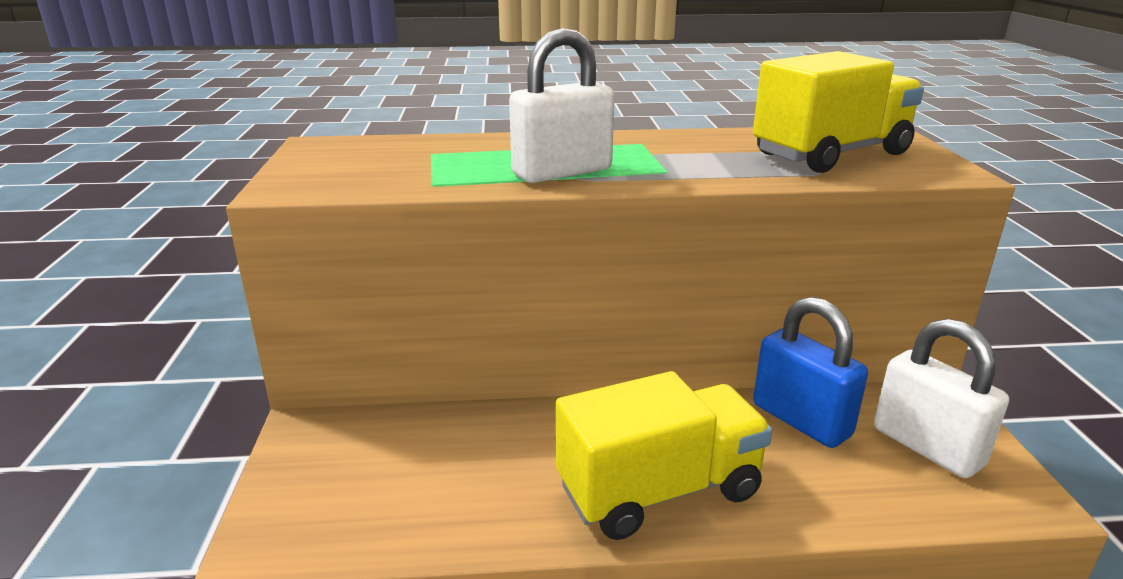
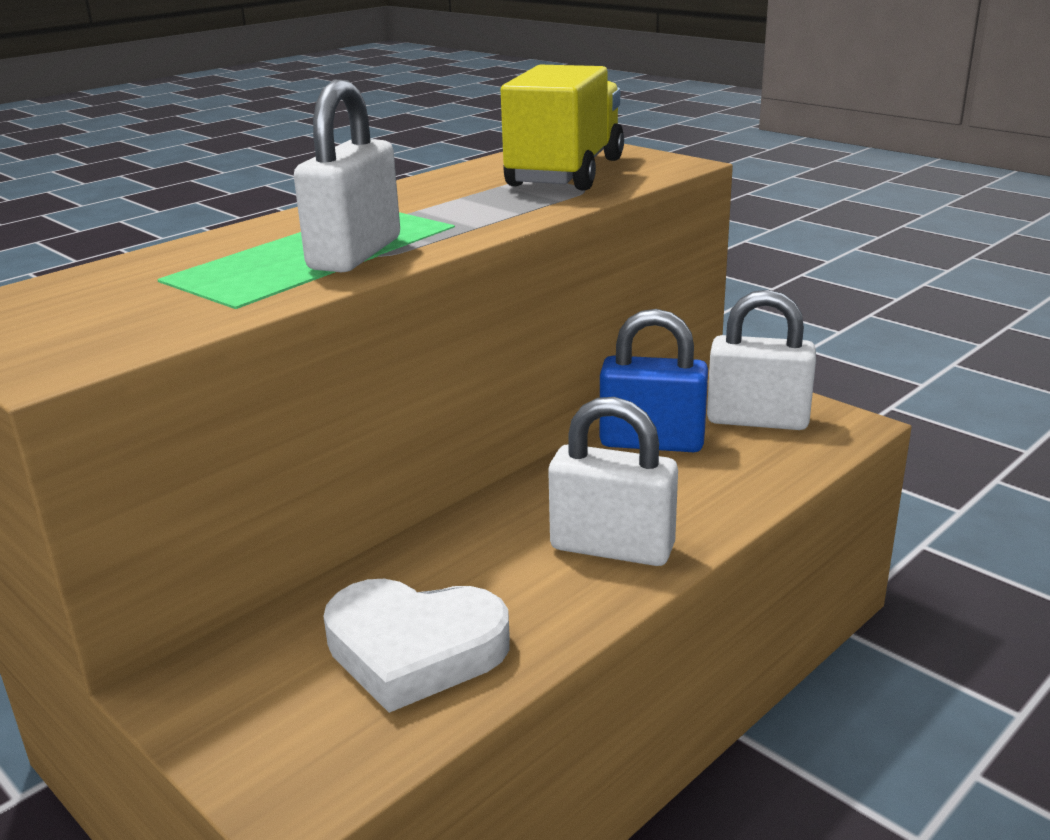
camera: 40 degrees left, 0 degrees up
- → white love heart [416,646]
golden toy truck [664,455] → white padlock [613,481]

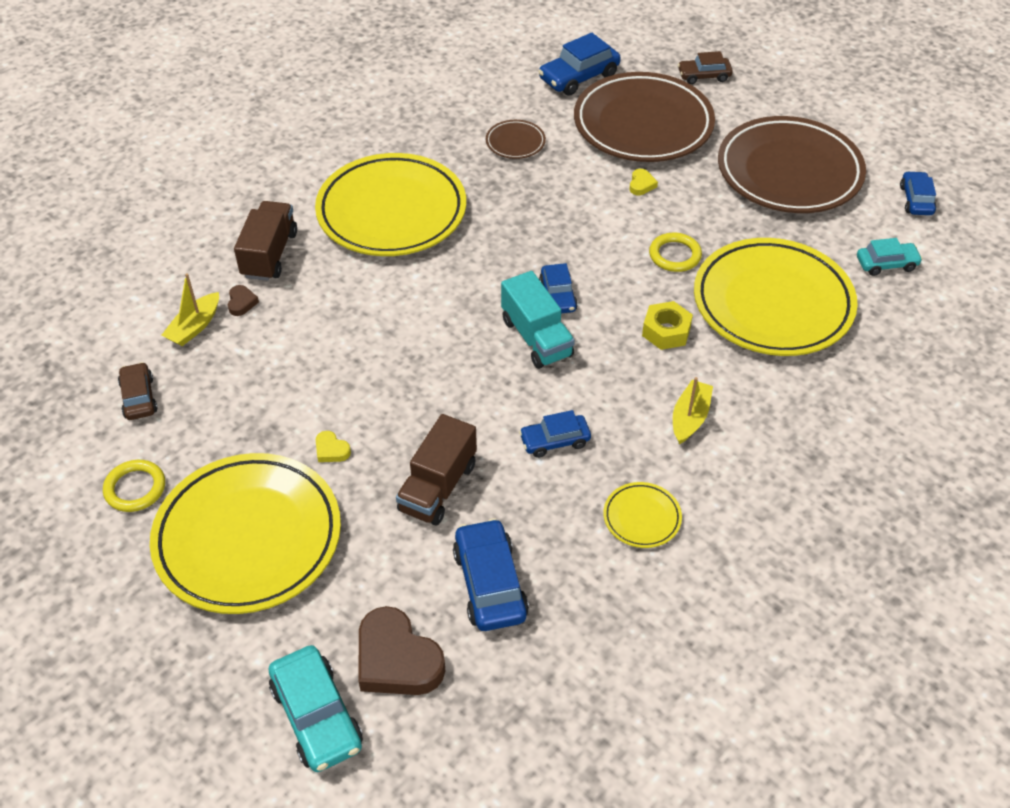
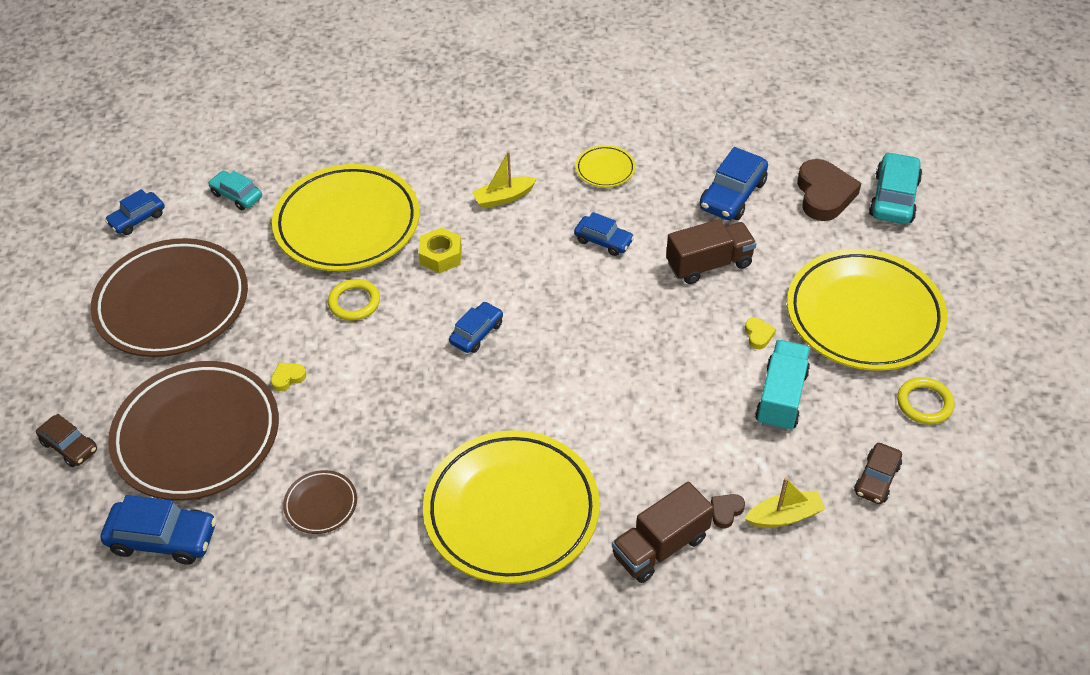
camera: 135 degrees left, 0 degrees up
aqua toy truck [538,320] → aqua toy truck [782,385], move

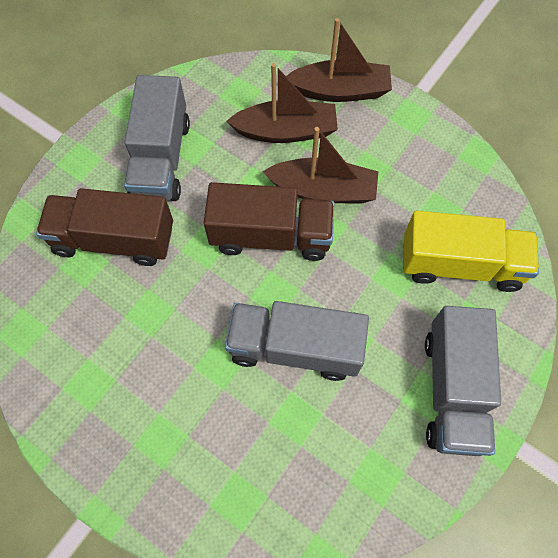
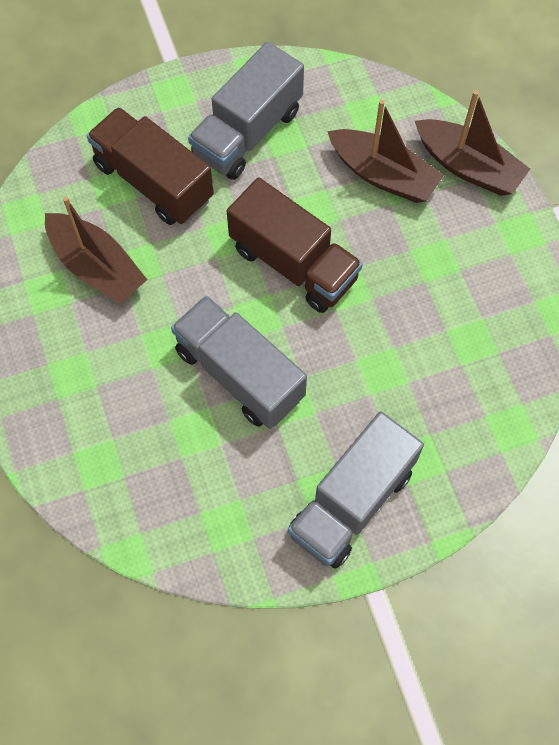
camera: 35 degrees right, 0 degrees up
russet sailboat [321,165] → russet sailboat [96,250], move
golden toy truck [471,251] → -

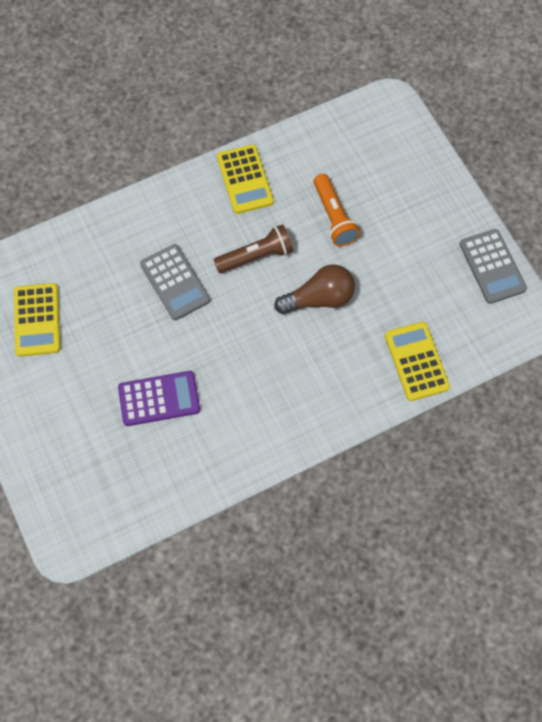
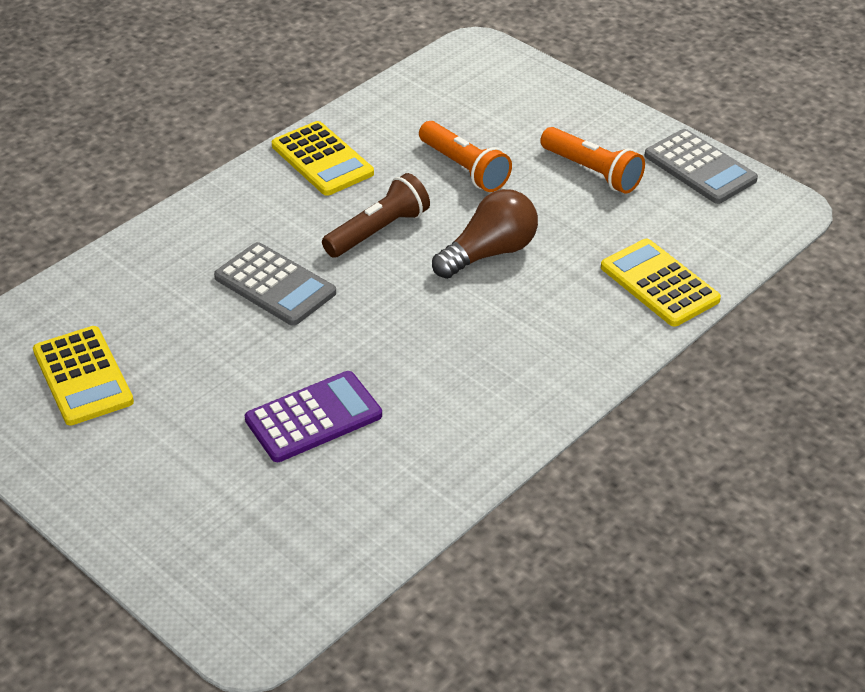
camera: 20 degrees left, 25 degrees down
- → bright orange pocket torch [592,160]

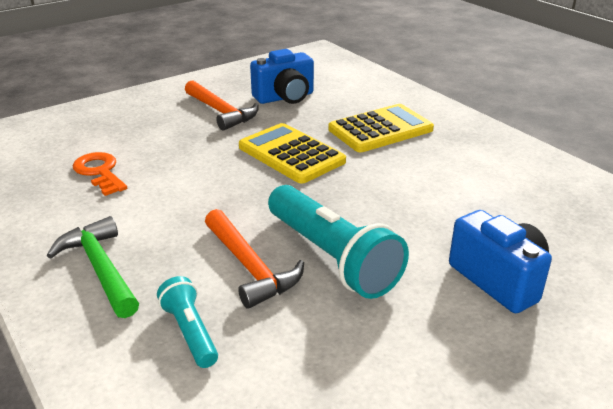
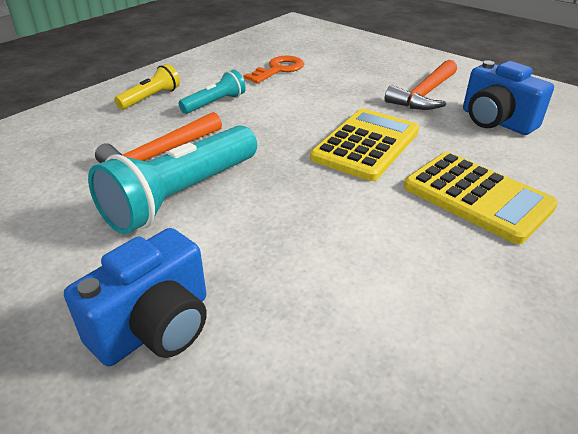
camera: 75 degrees right, 5 degrees up
emerald carpenter's hammer [92,267] → golden pocket torch [147,87]
aqua pocket torch [187,322] → aqua pocket torch [212,92], move

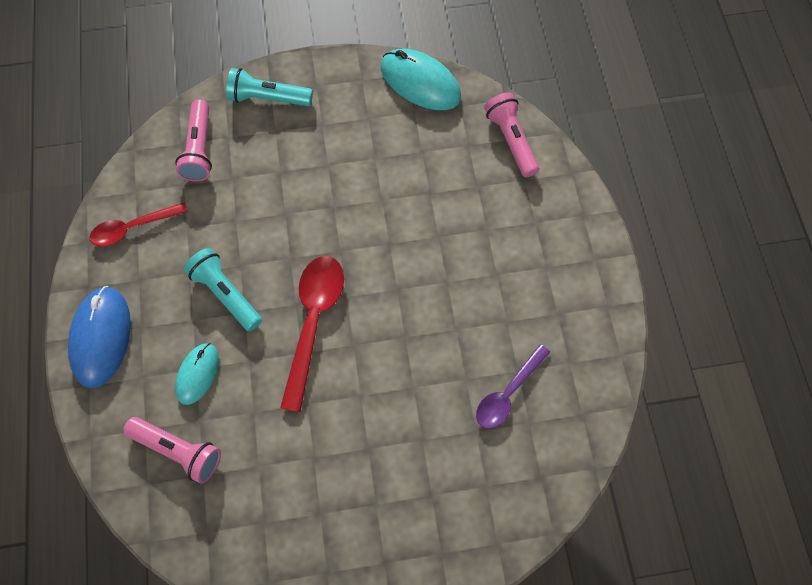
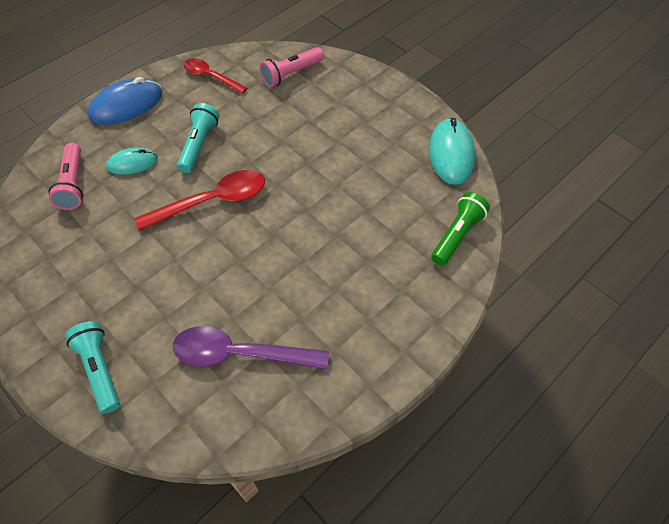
camera: 55 degrees right, 10 degrees down
aqua pocket torch [269,87] → aqua pocket torch [92,367], move
purple spoon [513,386] → purple spoon [251,347], x1.56
rosy pocket torch [511,134] → emerald pocket torch [460,229]

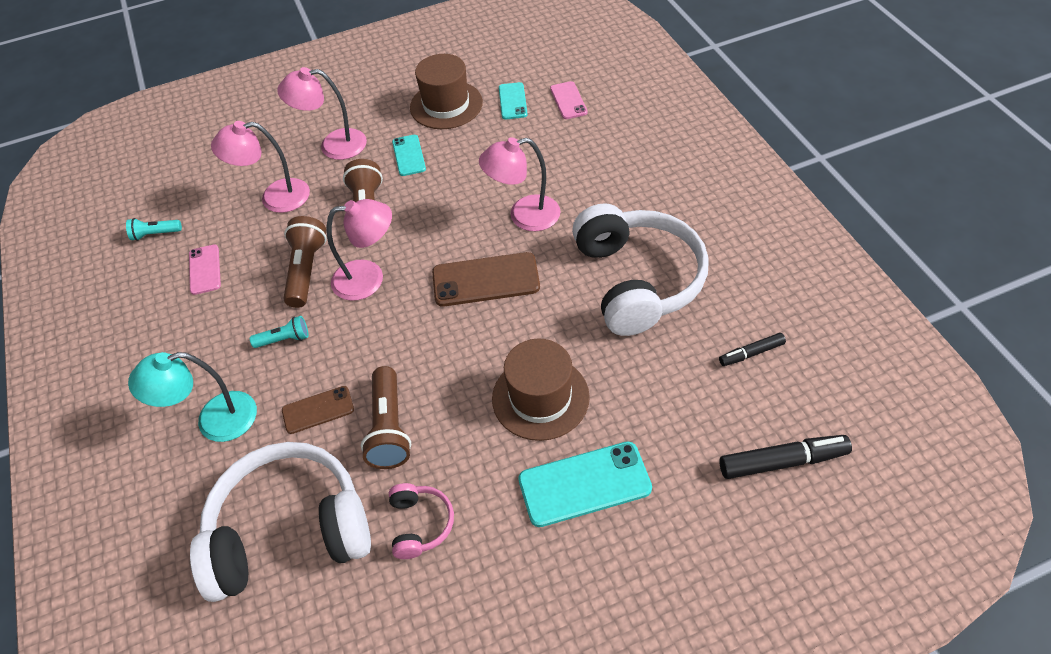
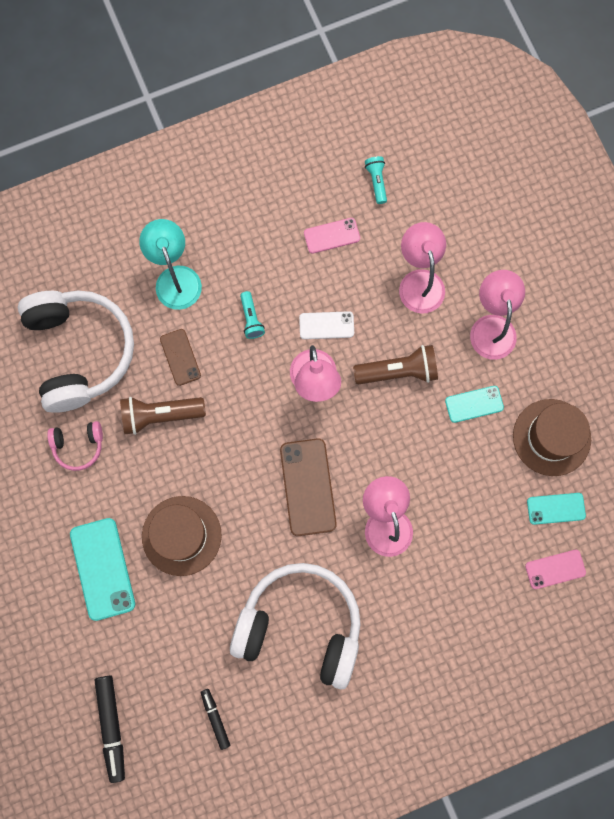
camera: 85 degrees right, 25 degrees up
white over-ear headphones [640,269] → white over-ear headphones [295,626], 150 degrees counterclockwise
russet pocket torch [305,262] → white phone [326,325]

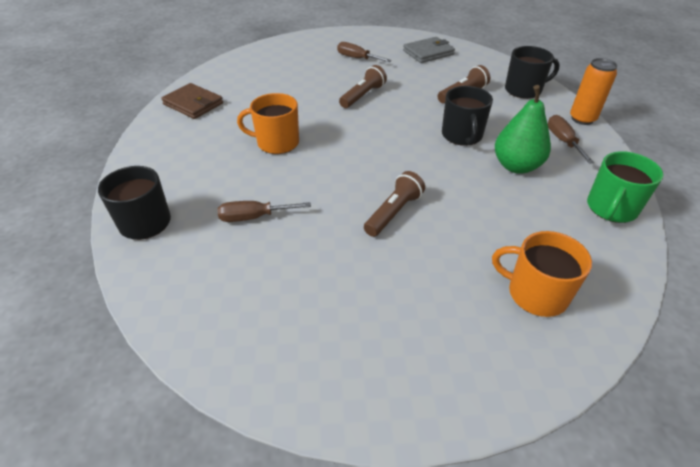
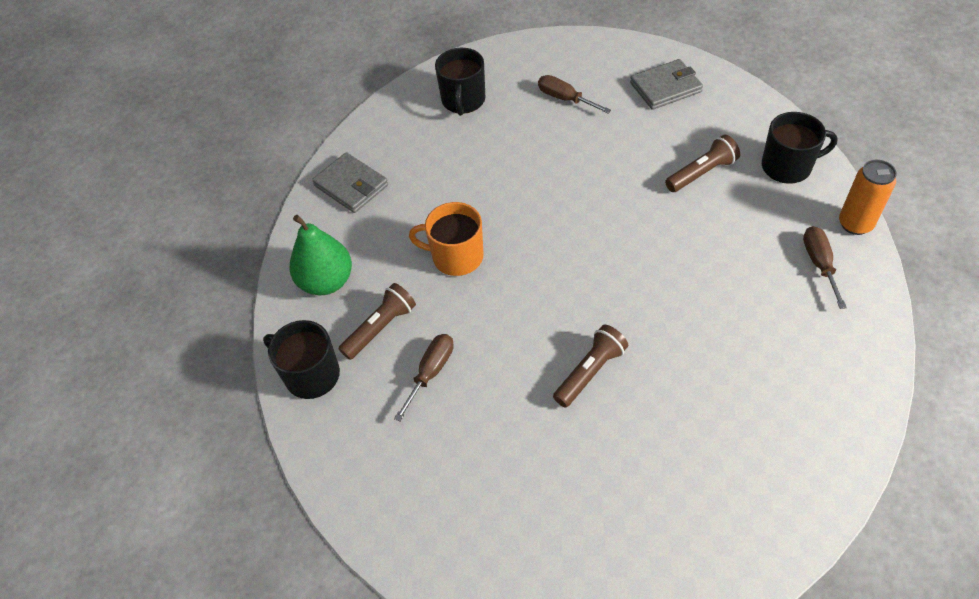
camera: 10 degrees right, 10 degrees up
emerald toy pear [523,129] → emerald toy pear [321,255], move
russet wallet [192,101] → grey wallet [350,182]
russet pocket torch [363,86] → russet pocket torch [377,321], move
russet flat screwdriver [264,211] → russet flat screwdriver [424,378], 120 degrees clockwise
black mug [467,116] → black mug [460,82], move
bright orange mug [542,274] → -
emerald mug [625,187] → -

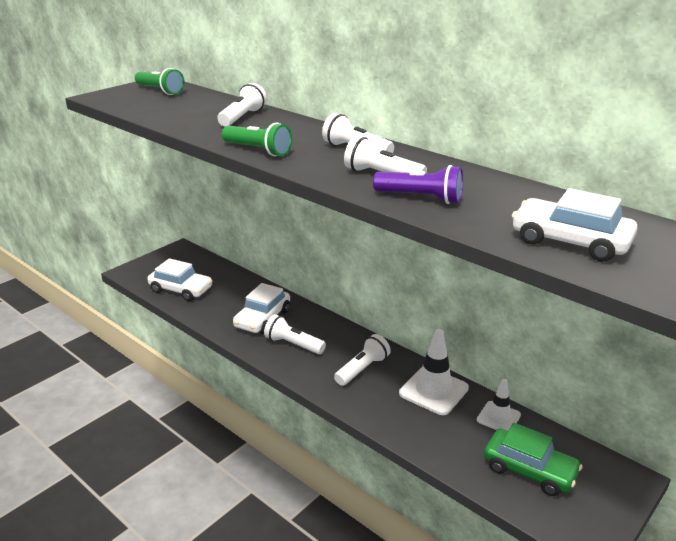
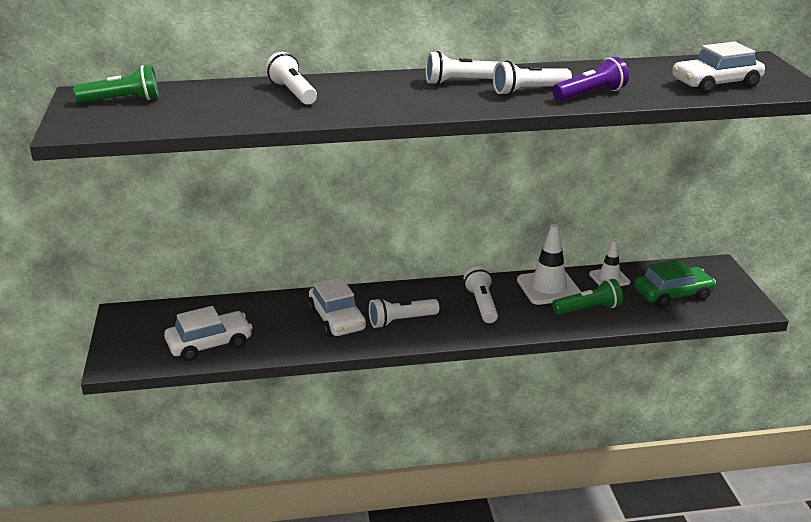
camera: 50 degrees left, 0 degrees up
emerald pocket torch [257,139] → emerald pocket torch [587,297], move

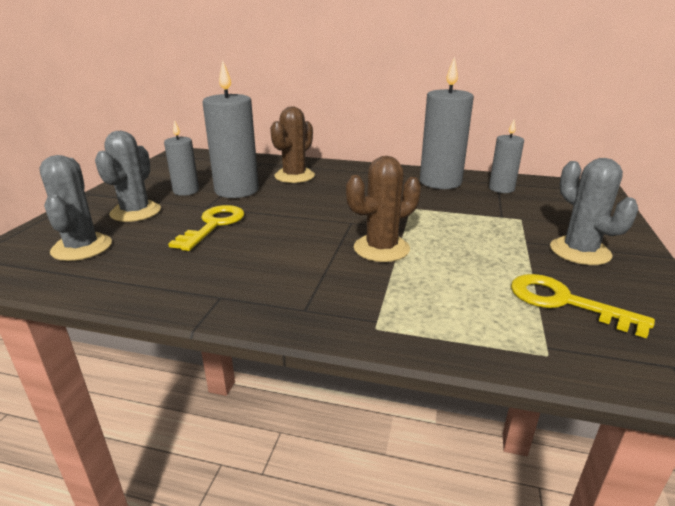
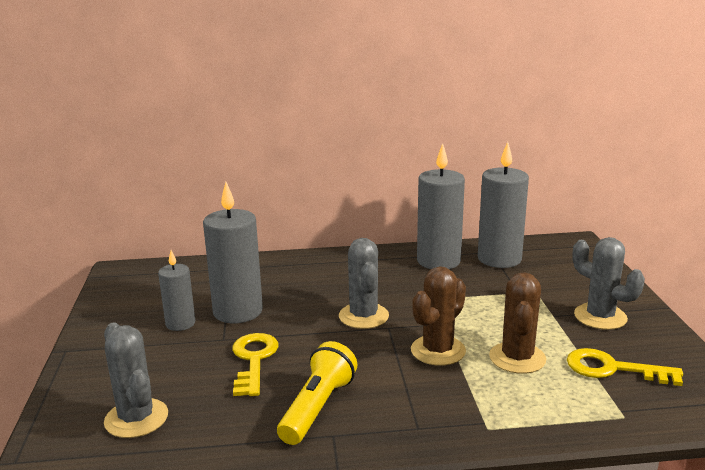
camera: 20 degrees left, 5 degrees down
- → golden pocket torch [317,393]
grey saguaro cactus [128,176] → grey saguaro cactus [364,283], move
grey candle [506,156] → grey candle [503,205], x1.73
russet saguaro cactus [292,145] → russet saguaro cactus [517,323], move

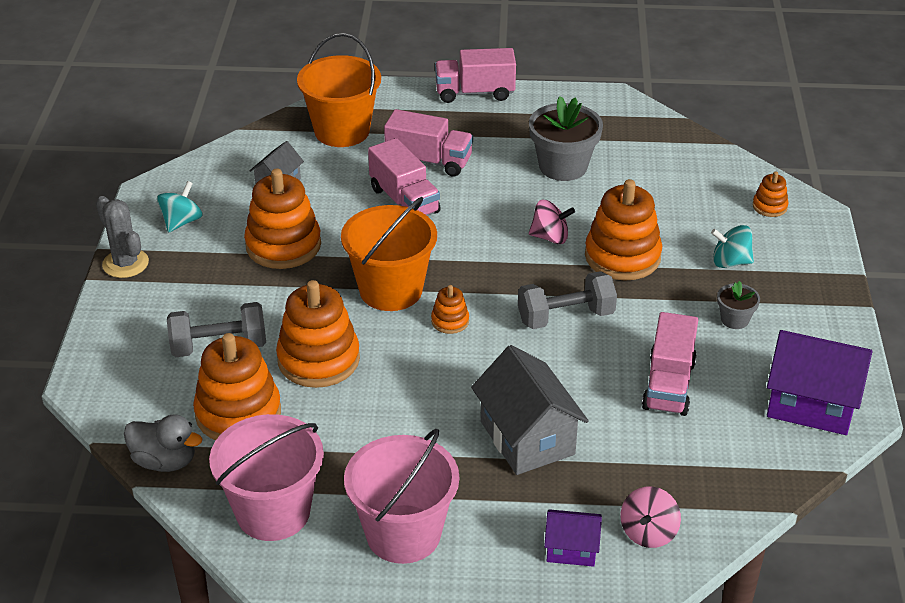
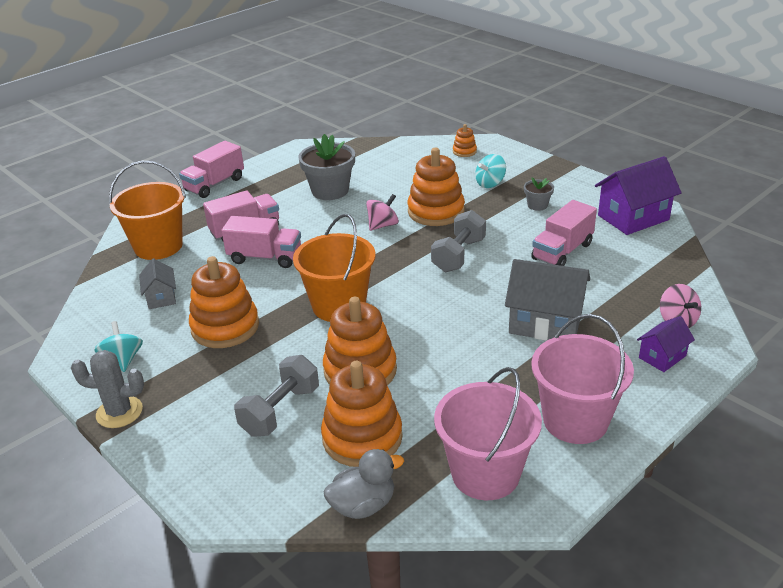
camera: 45 degrees left, 5 degrees down
rosy toy truck [670,364] → rosy toy truck [564,233], 75 degrees clockwise
bright orange stacking toy [450,309] → -

